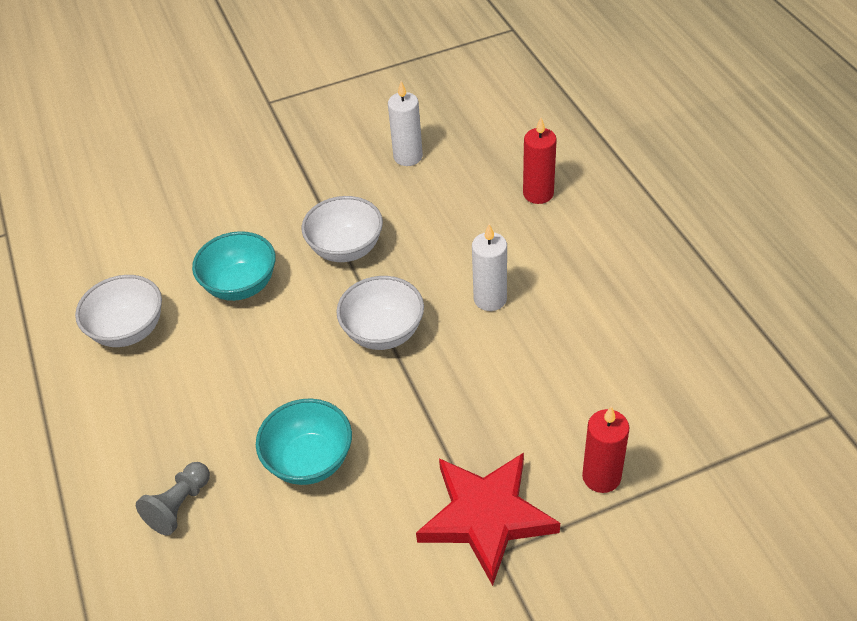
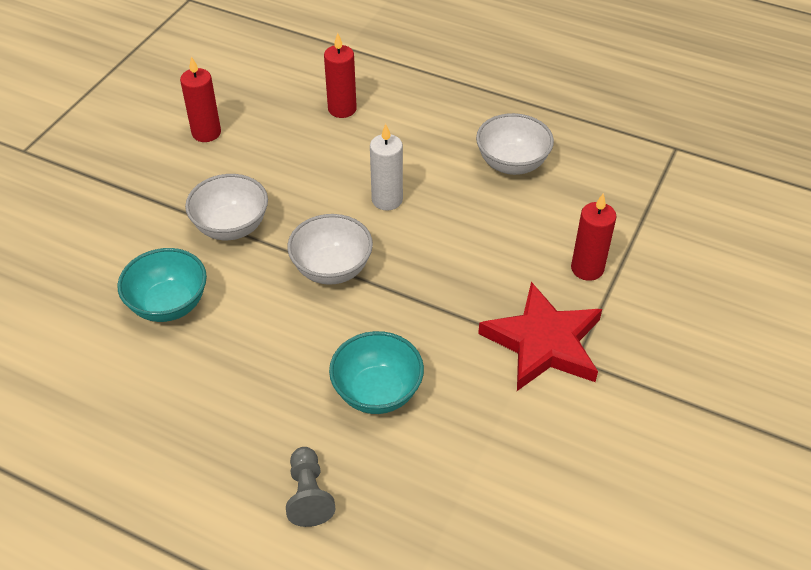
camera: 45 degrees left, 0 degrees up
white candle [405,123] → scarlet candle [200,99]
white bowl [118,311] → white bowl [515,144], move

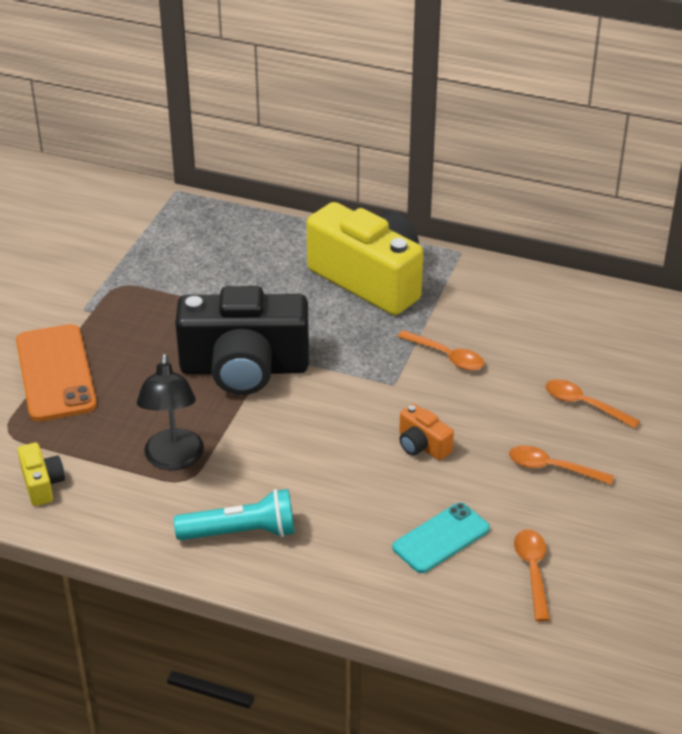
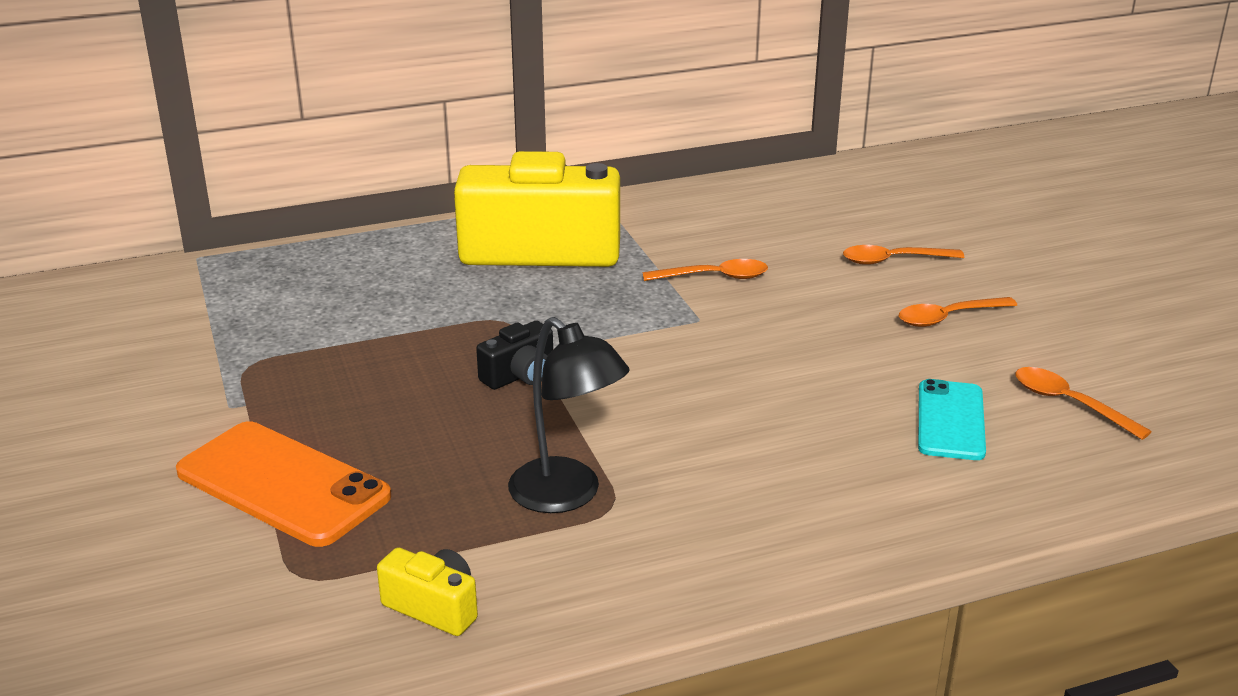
camera: 40 degrees left, 10 degrees down
black compact camera [242,340] → black compact camera [514,355], x0.42
aqua pocket torch [234,514] → -
bright orange compact camera [426,432] → -

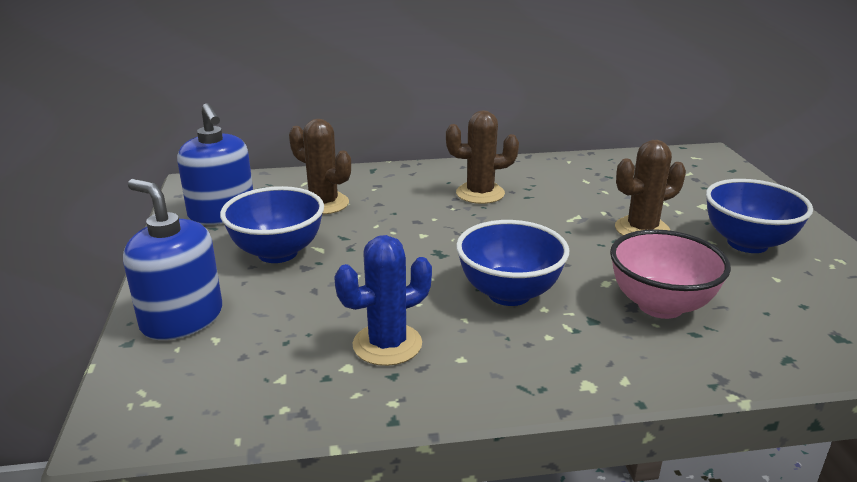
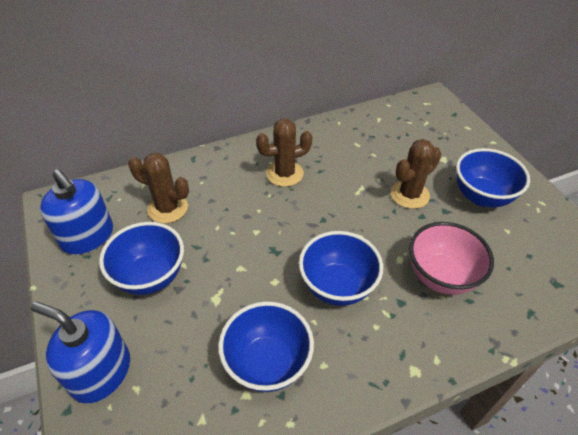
camera: 15 degrees left, 20 degrees up
royal blue saguaro cactus [383,300] → royal blue bowl [266,346]

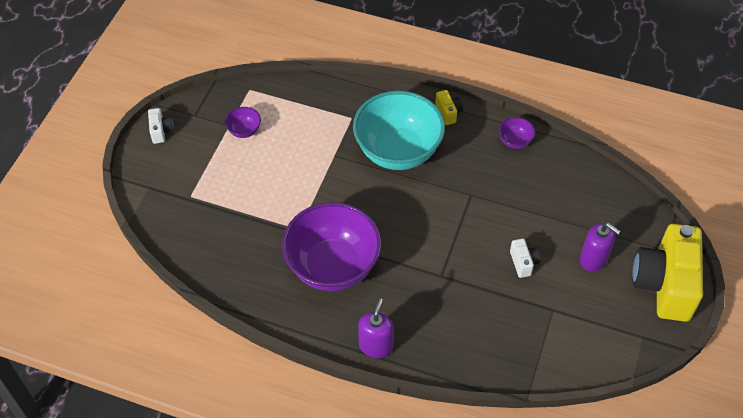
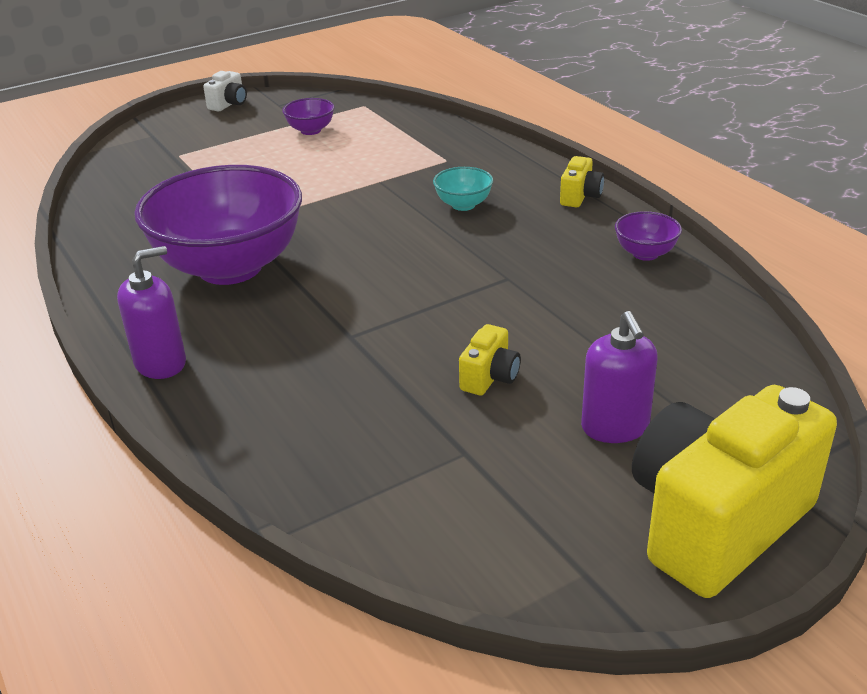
camera: 40 degrees right, 20 degrees down
aqua bowl [399,130] → aqua bowl [463,189], x0.41
white compact camera [525,258] → golden compact camera [490,359]

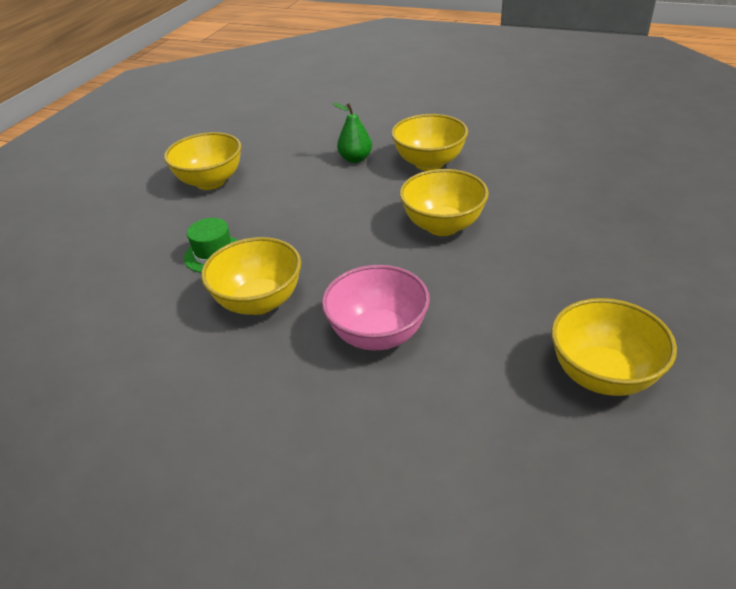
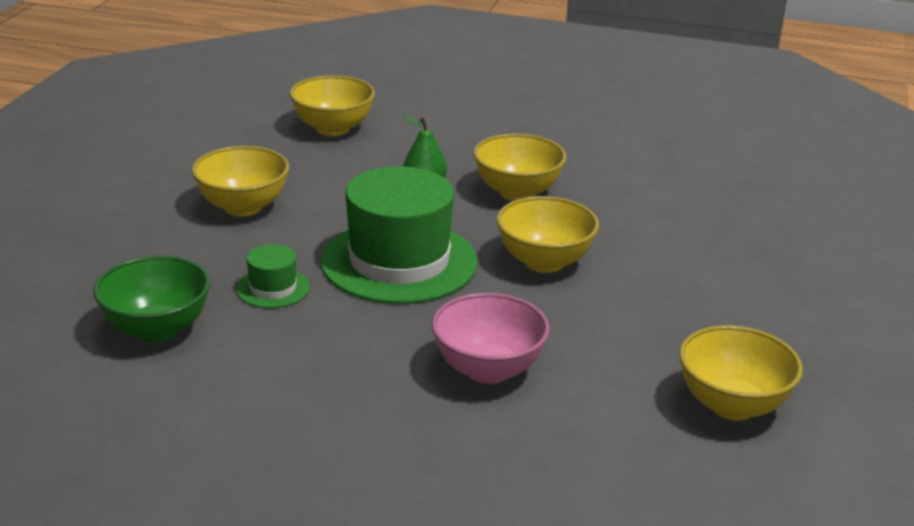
camera: 10 degrees left, 10 degrees down
- → emerald bowl [151,299]
golden bowl [251,276] → golden bowl [332,105], move
- → emerald top hat [399,235]

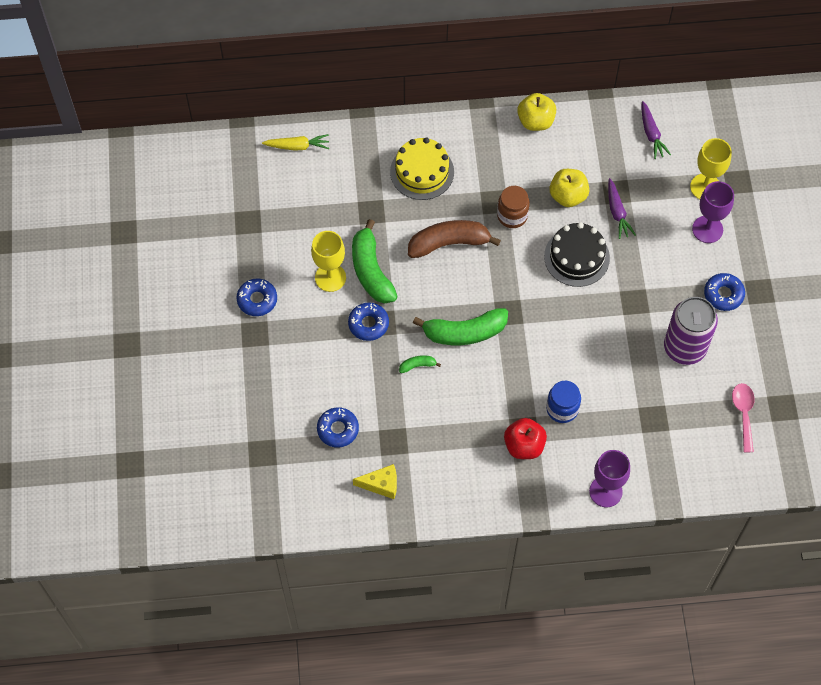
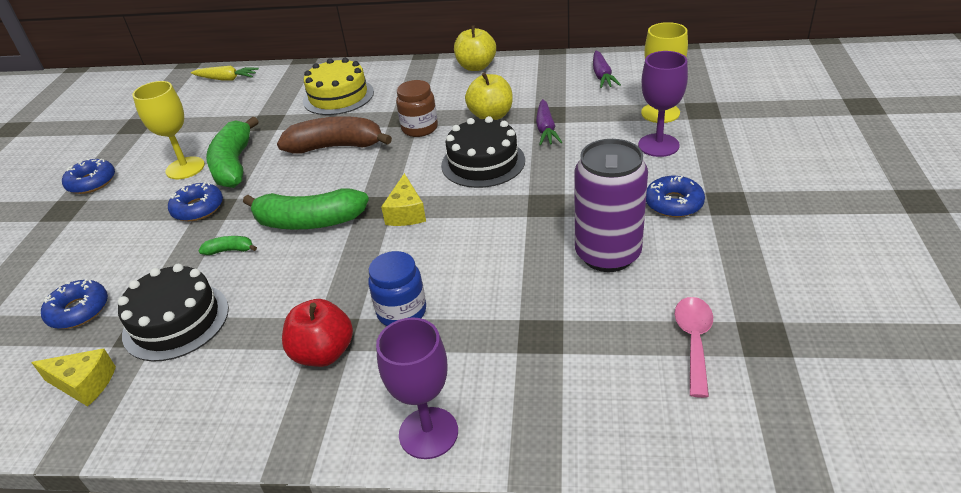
camera: 15 degrees right, 25 degrees down
- → black gateau [173,313]
- → golden cheese [403,199]

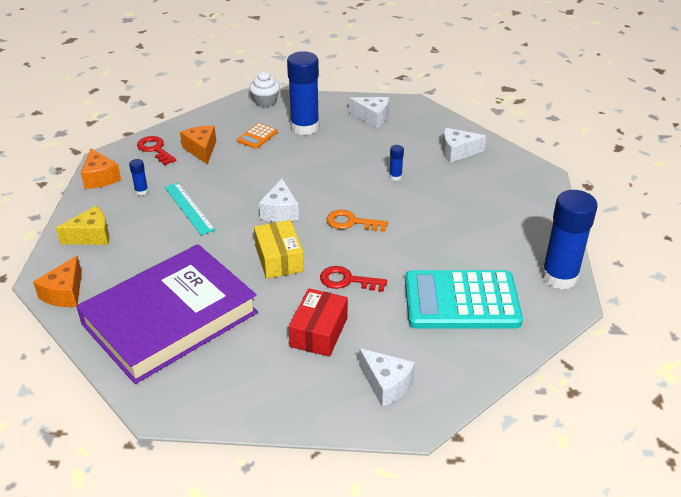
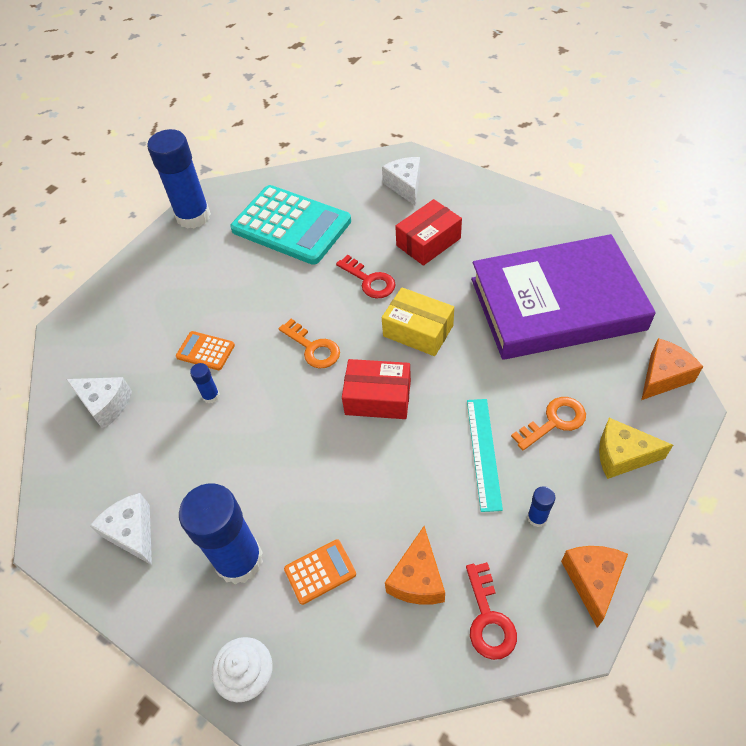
camera: 145 degrees left, 15 degrees up
- → bright orange calculator [205,350]
white cheese [279,200] → scarlet box [376,389]
golden box [279,249] → golden box [418,321], 75 degrees counterclockwise
- → bright orange key [548,424]

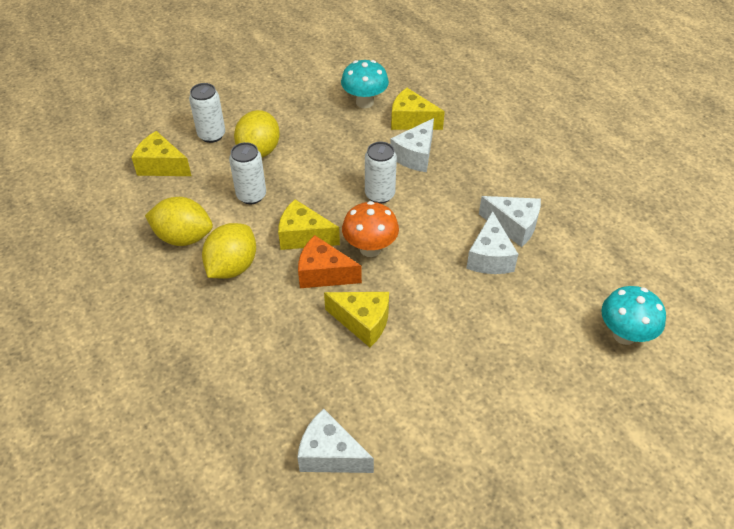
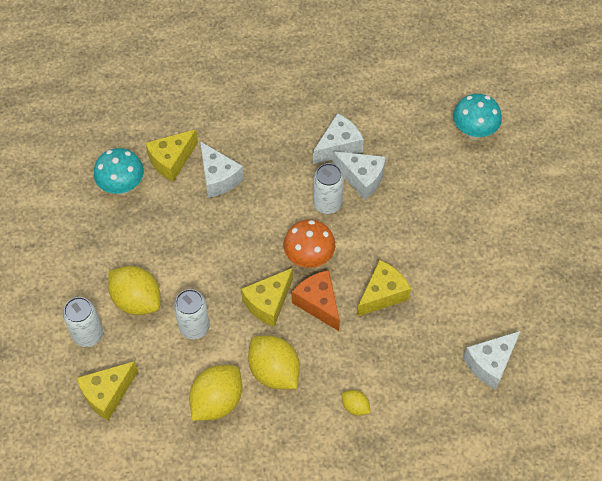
camera: 65 degrees left, 10 degrees up
bright orange cheese [330,261] → bright orange cheese [316,300], 105 degrees clockwise
white can [381,173] → white can [328,188], move
- → golden citrus fruit [356,403]

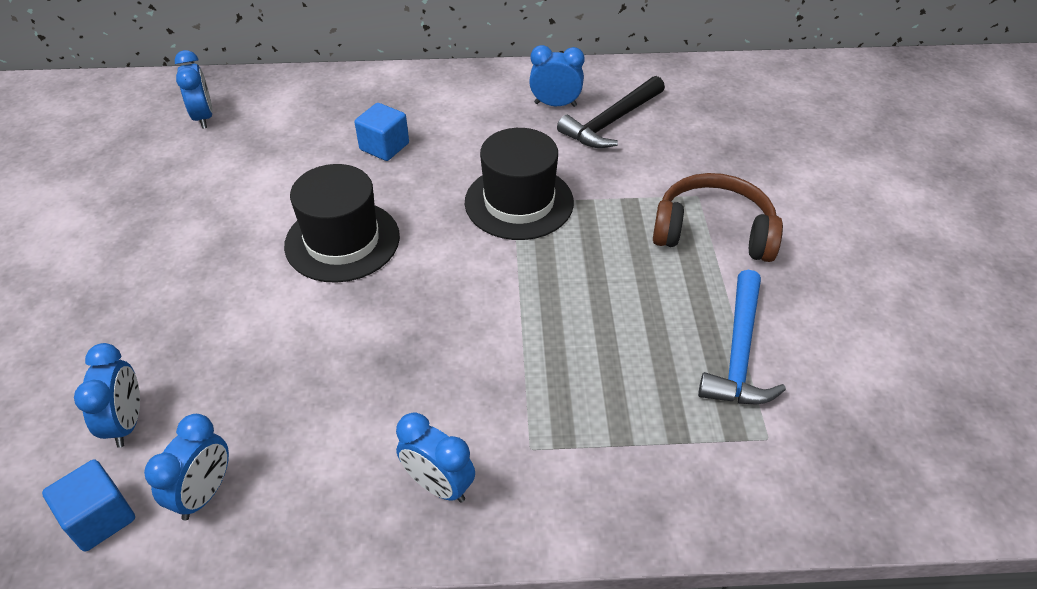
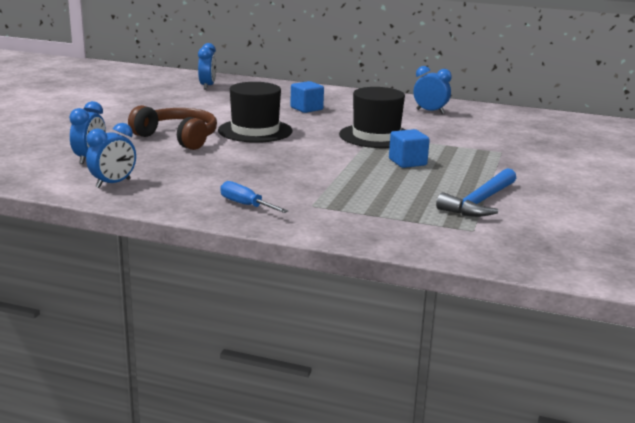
camera: 20 degrees right, 25 degrees down
russet over-ear headphones [718,217] → russet over-ear headphones [172,127], move
royal blue alarm clock [435,457] → royal blue flat screwdriver [254,197]
royal blue block [88,506] → royal blue block [409,148], move
black carpenter's hammer [611,112] → -

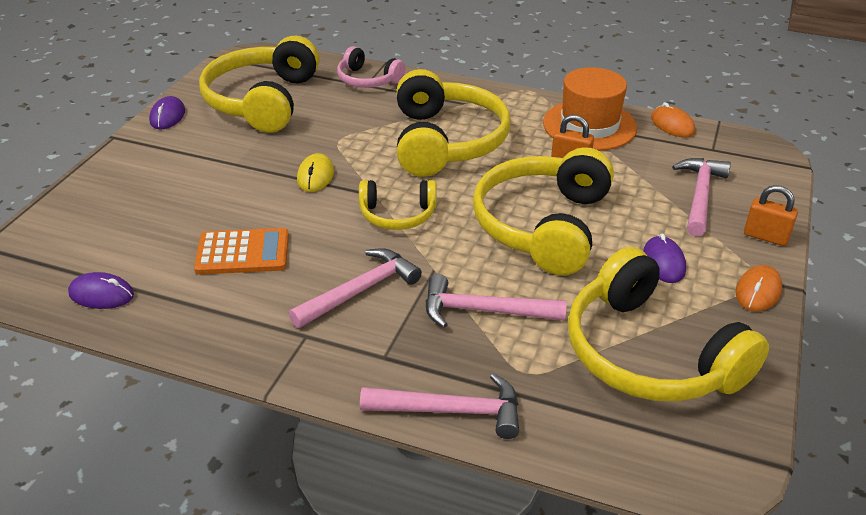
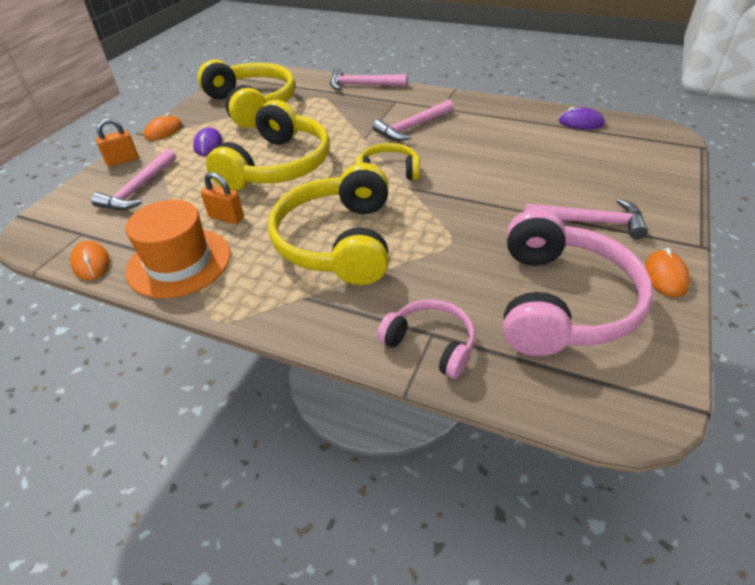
camera: 175 degrees left, 5 degrees up
bright orange padlock [771,215] → bright orange padlock [117,142], 60 degrees counterclockwise
golden over-ear headphones [259,84] → rosy over-ear headphones [578,282]
rosy carpenter's hammer [496,301] → rosy carpenter's hammer [586,219], move
purple PC mouse [167,112] → bright orange PC mouse [667,272]
bright orange calculator [241,251] → -
golden PC mouse [315,172] → -

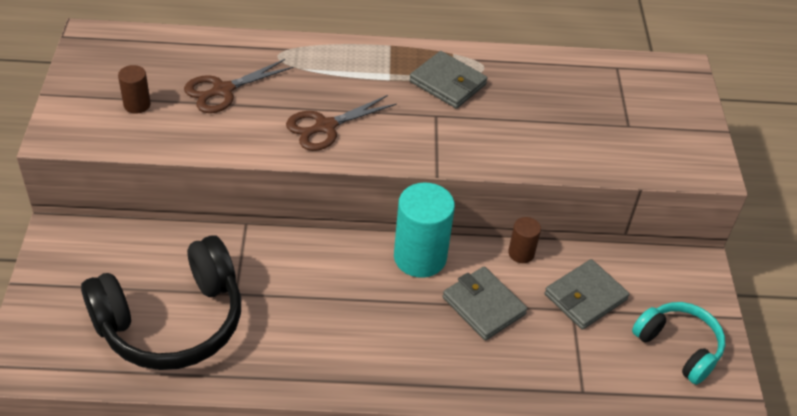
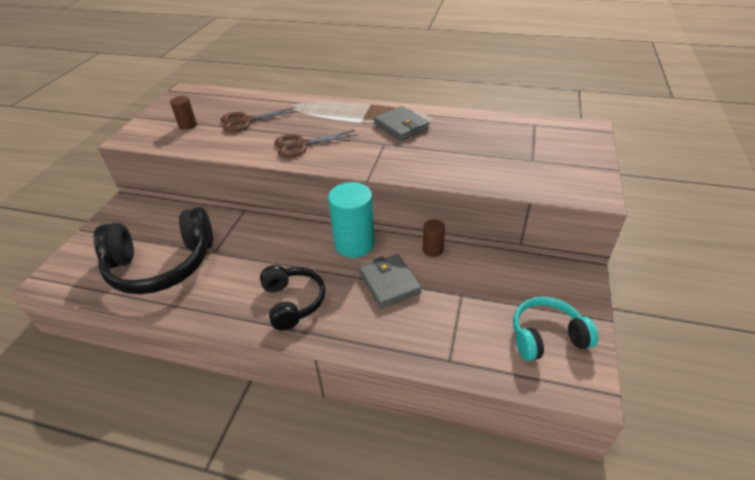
camera: 20 degrees right, 5 degrees down
- → black over-ear headphones [292,297]
aqua over-ear headphones [678,343] → aqua over-ear headphones [555,329], 75 degrees counterclockwise
grey wallet [587,294] → -

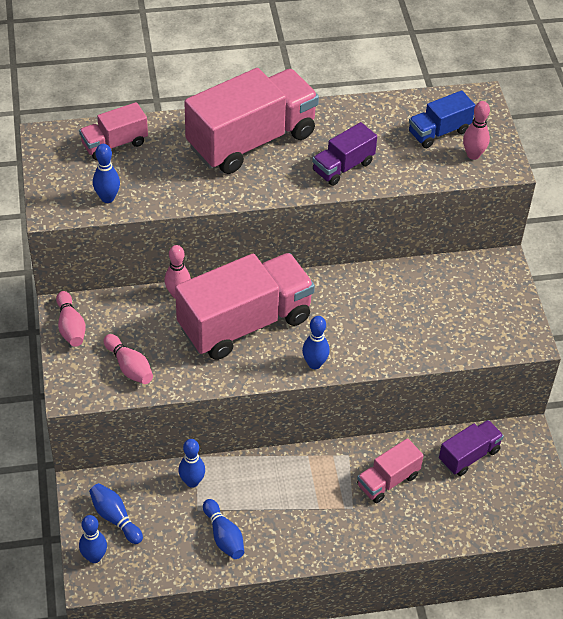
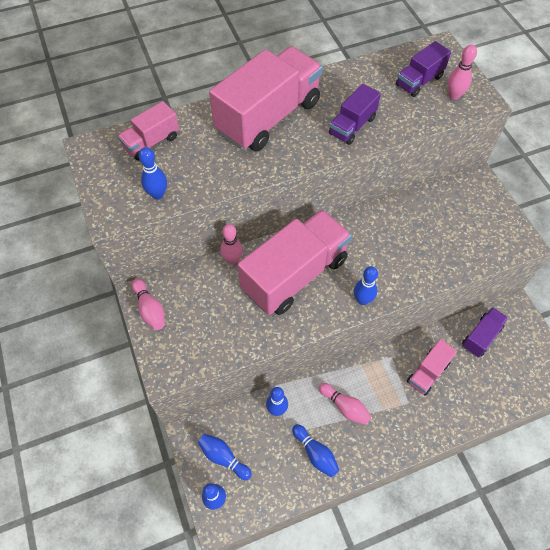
camera: 10 degrees left, 10 degrees up
rosy skittle [128,359] → rosy skittle [345,404], move
royal blue toy truck [442,119] → purple toy truck [423,69]

